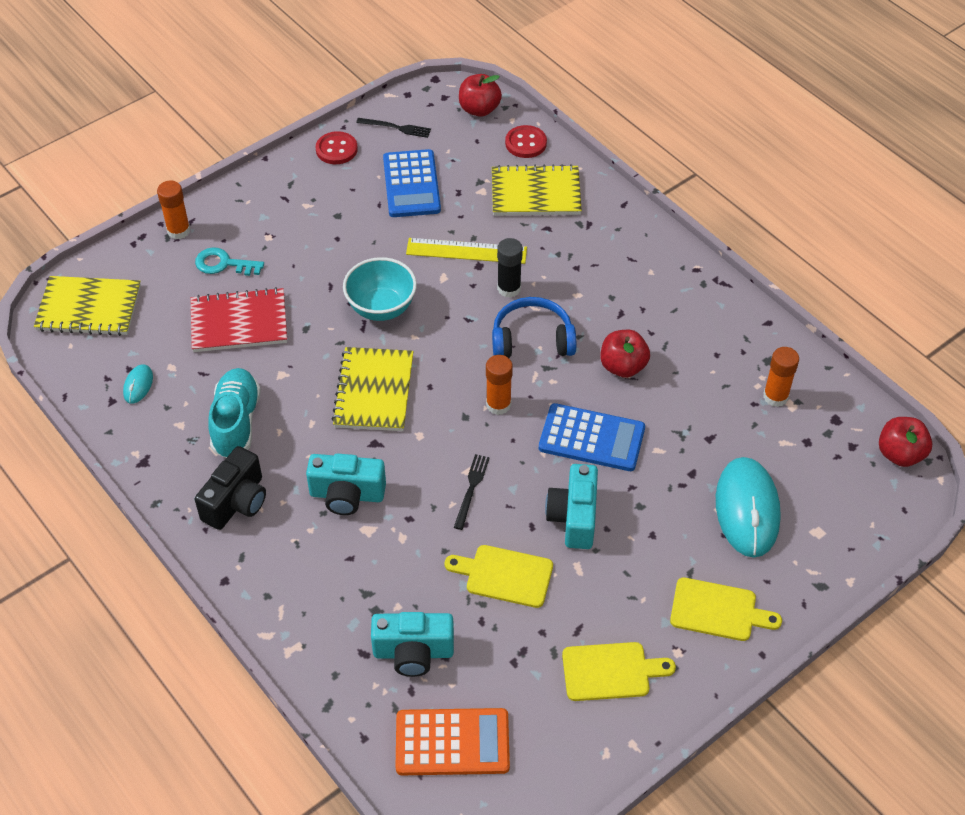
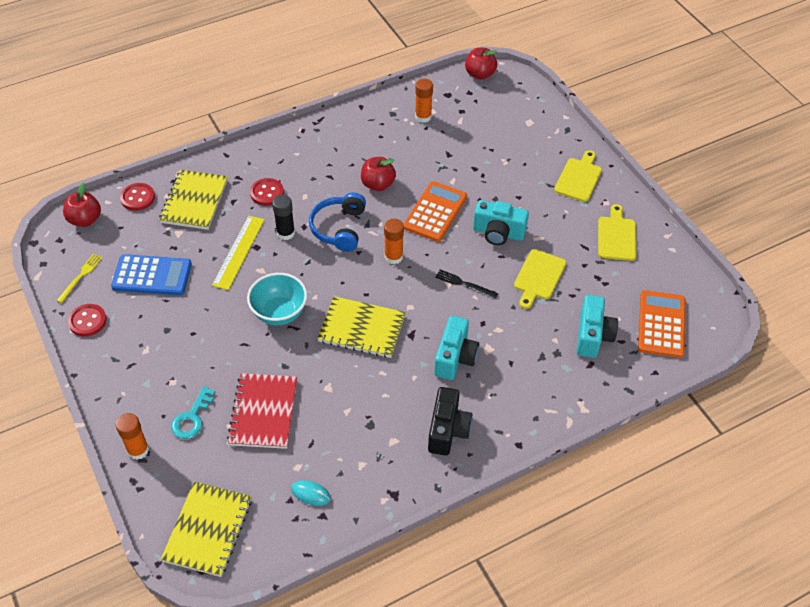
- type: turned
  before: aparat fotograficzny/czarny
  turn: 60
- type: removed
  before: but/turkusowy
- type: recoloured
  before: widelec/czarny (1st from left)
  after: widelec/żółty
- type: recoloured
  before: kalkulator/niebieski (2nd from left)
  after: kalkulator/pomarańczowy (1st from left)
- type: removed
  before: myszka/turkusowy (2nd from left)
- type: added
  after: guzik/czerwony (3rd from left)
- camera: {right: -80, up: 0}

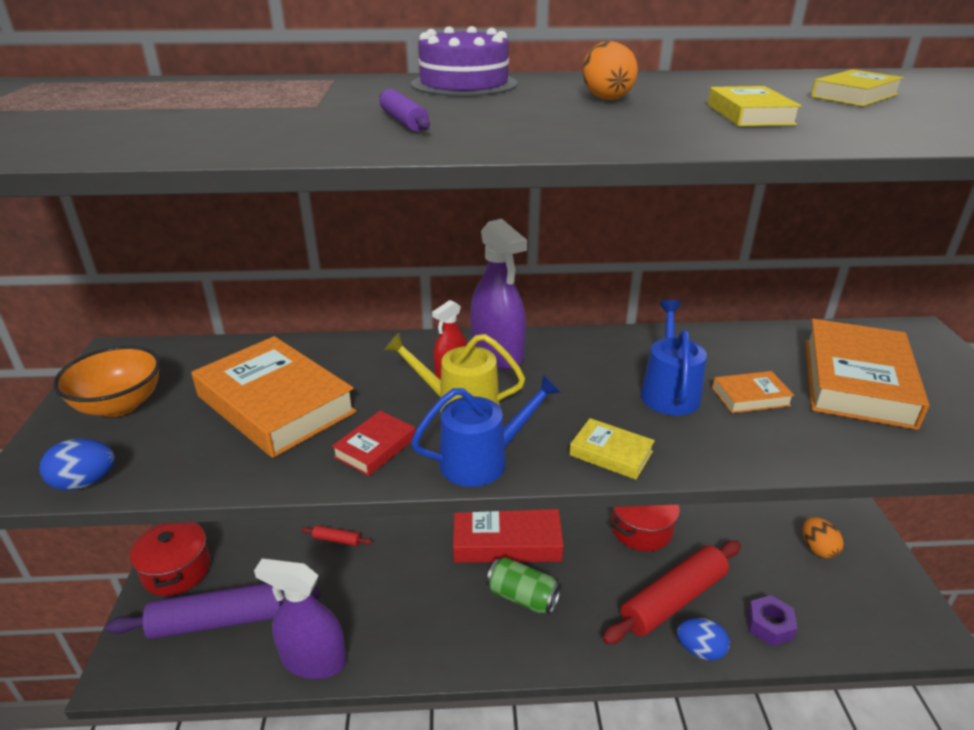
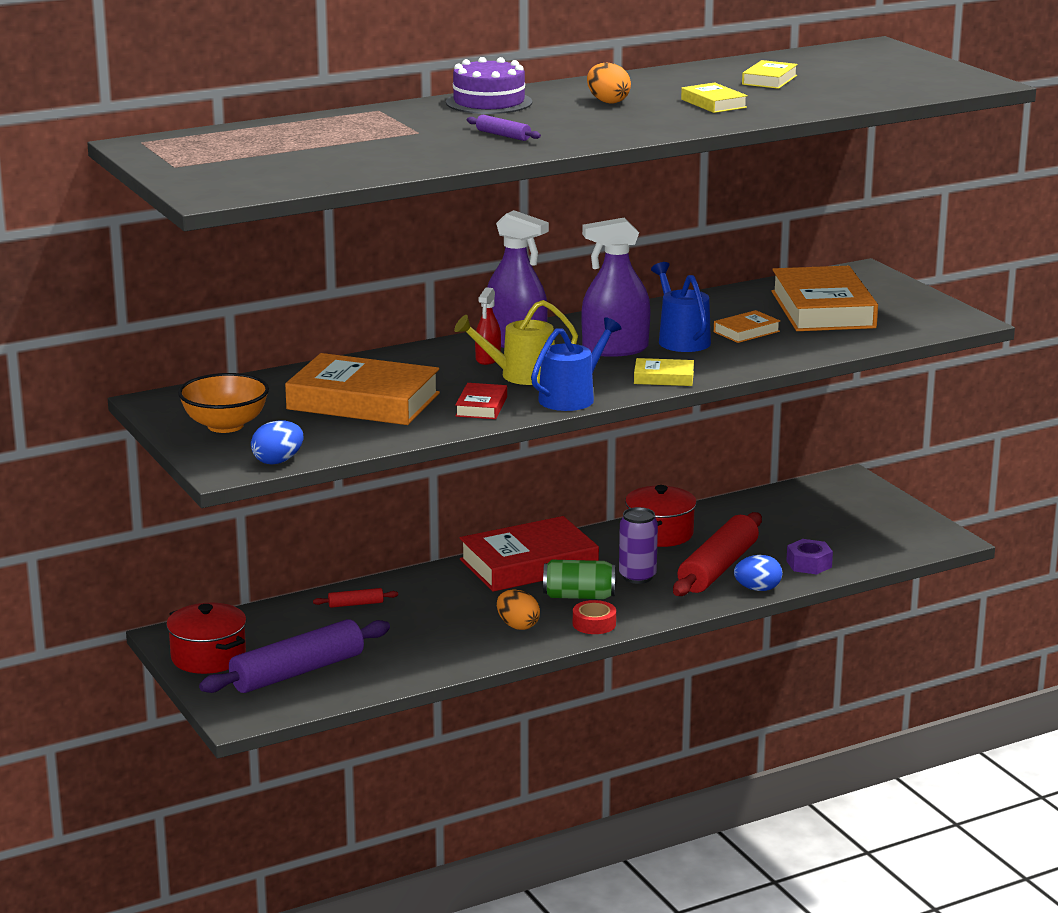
- type: moved
  before: spryskiwacz/fioletowy (1st from left in the first image)
  after: spryskiwacz/fioletowy (2nd from left)
- type: moved
  before: jajko/pomarańczowy (2nd from left in the first image)
  after: jajko/pomarańczowy (1st from left)
- type: added
  after: taśma klejąca/czerwony
- type: added
  after: puszka/fioletowy
- camera: {right: -25, up: -10}

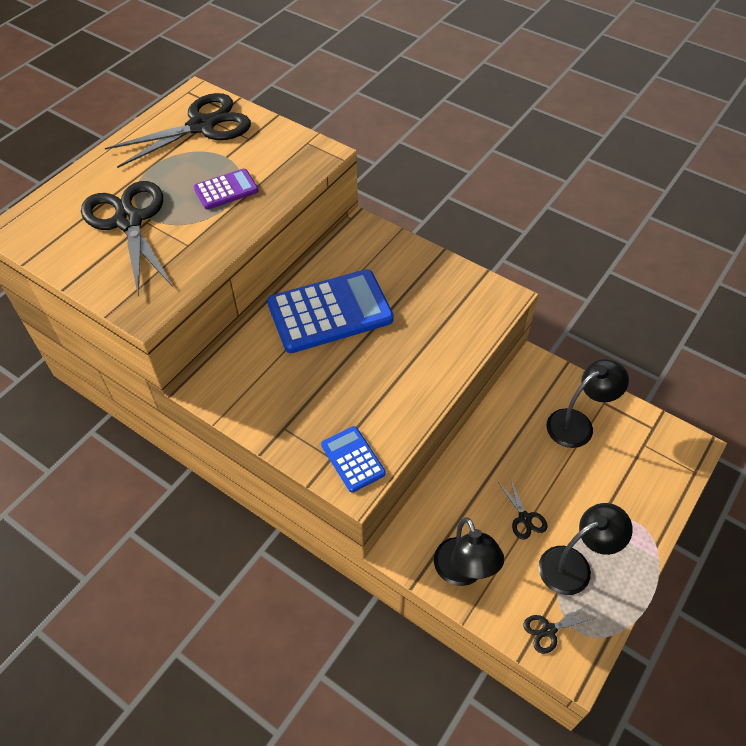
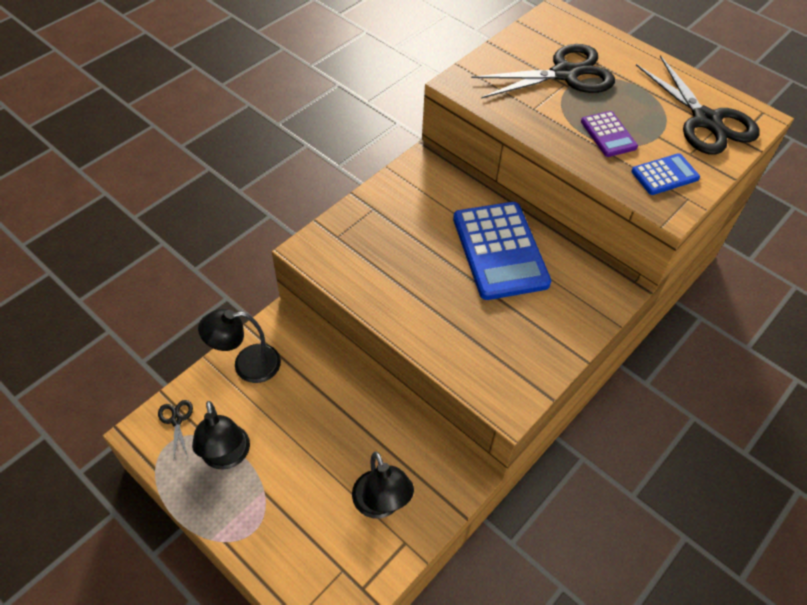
- type: moved
  before: kalkulator/niebieski (2nd from left)
- type: removed
  before: nożyczki/czarny (3rd from left)
- camera: {right: 95, up: 0}

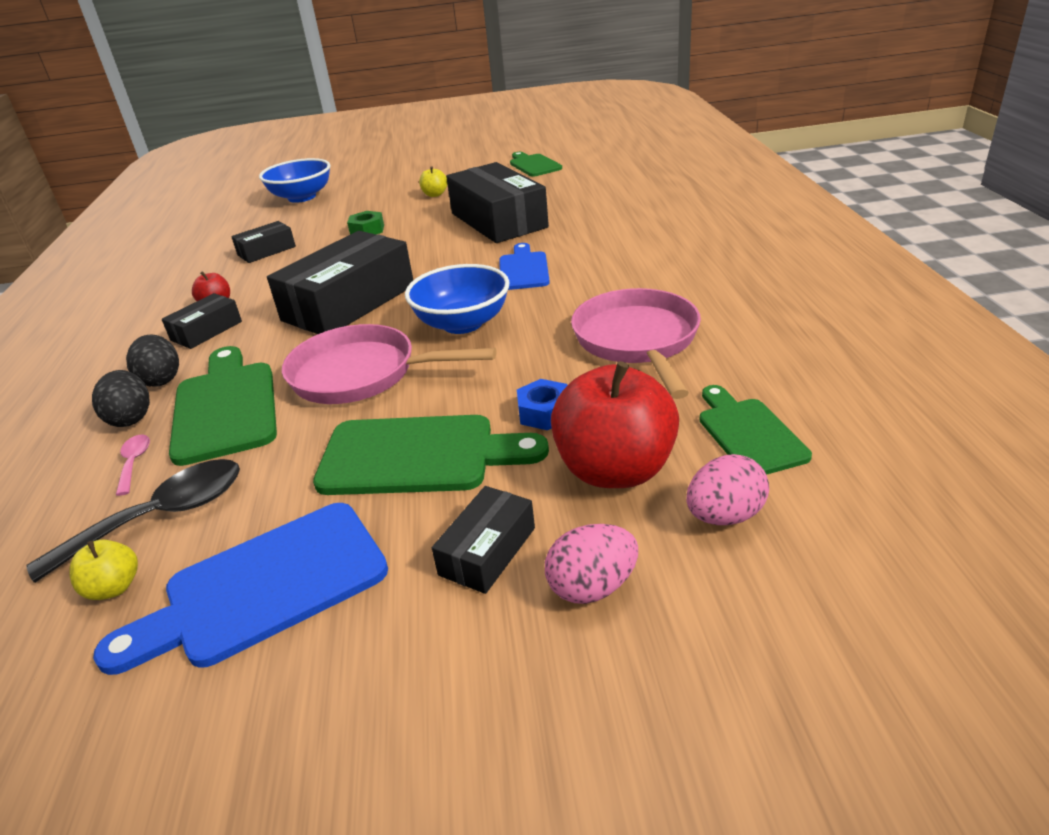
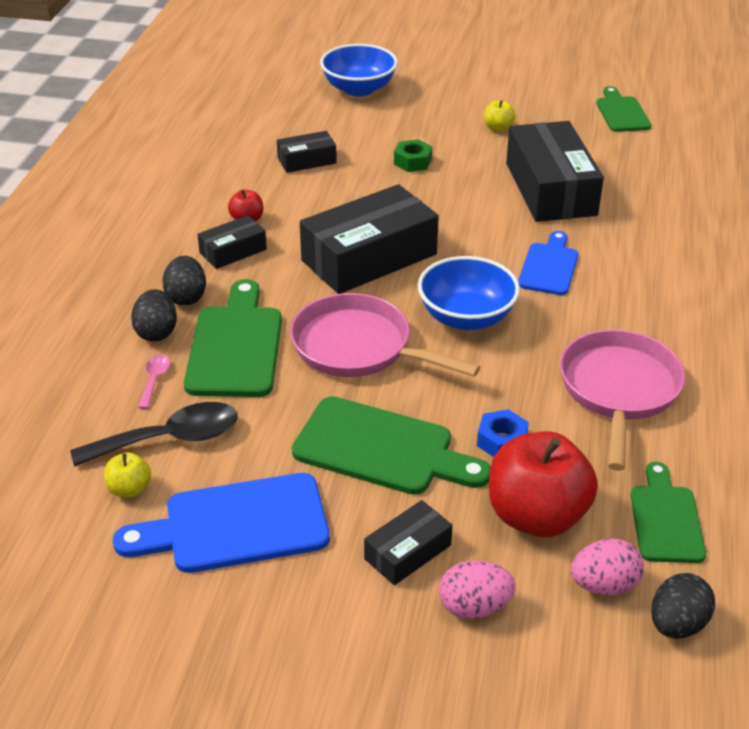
- type: added
  after: jajko/czarny (3rd from left)
- camera: {right: 15, up: 5}

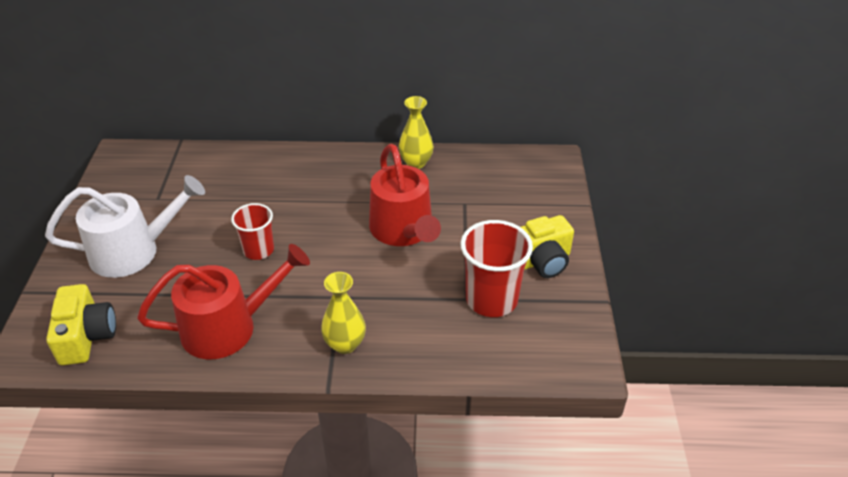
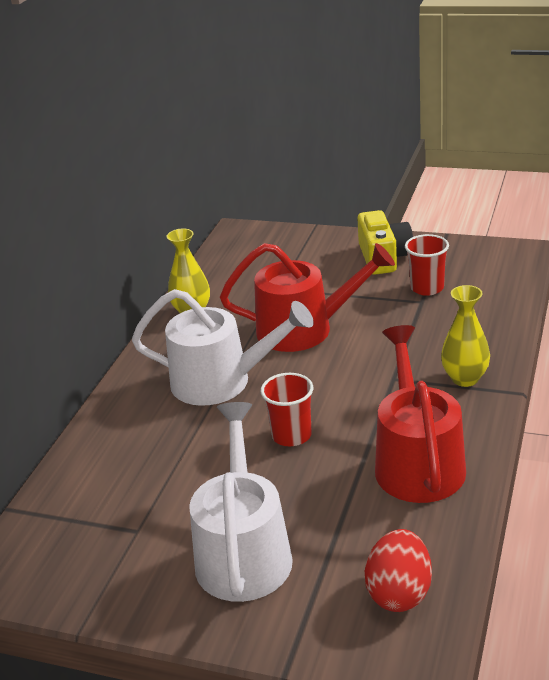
- type: replaced
  before: aparat fotograficzny/żółty (1st from left)
  after: jajko/czerwony
- type: resized
  before: szklanka/czerwony (2nd from left)
  scale: 0.62
- type: added
  after: konewka/biały (1st from left)
- camera: {right: -70, up: -10}

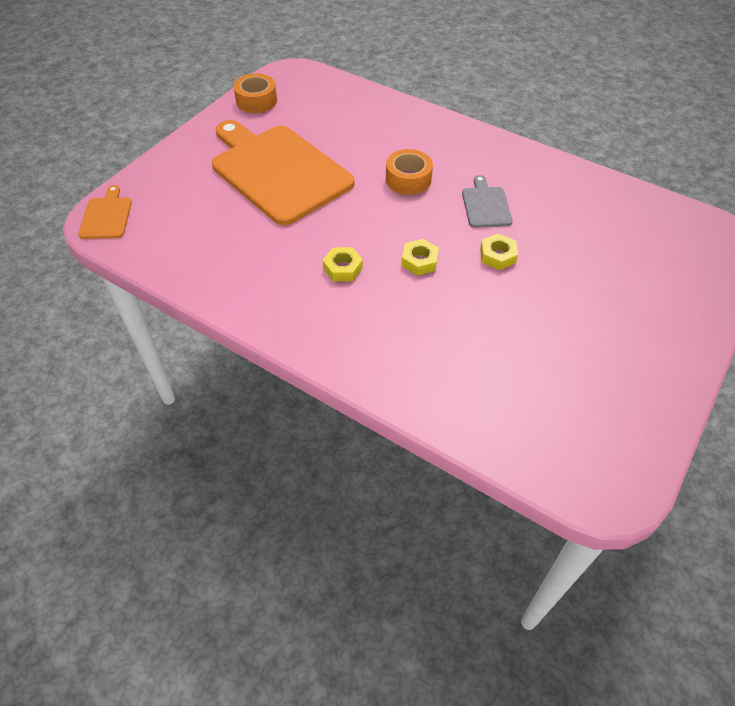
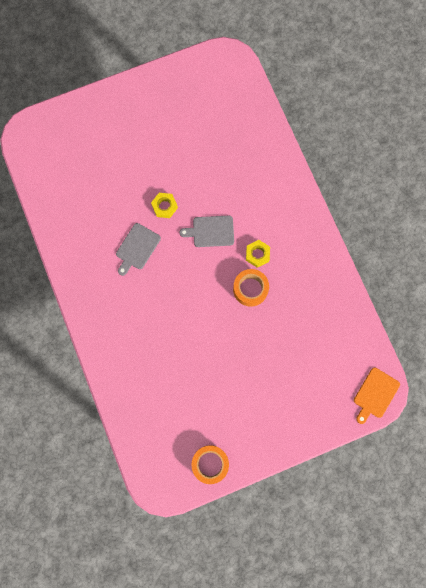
- type: removed
  before: deska do krojenia/pomarańczowy (2nd from left)
- type: moved
  before: taśma klejąca/pomarańczowy (2nd from left)
- type: replaced
  before: nakrętka/żółty (2nd from left)
  after: deska do krojenia/szary (2nd from left)
- camera: {right: -145, up: 25}

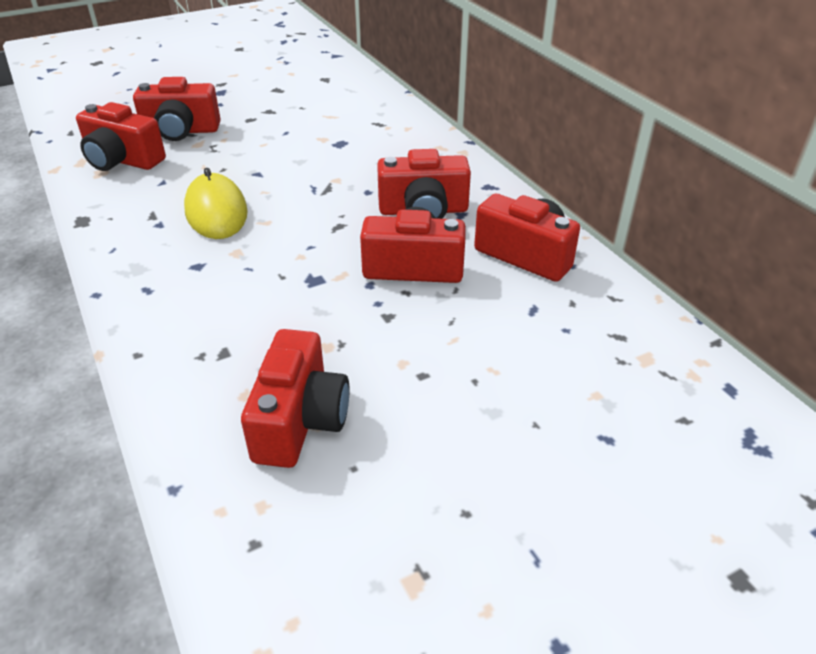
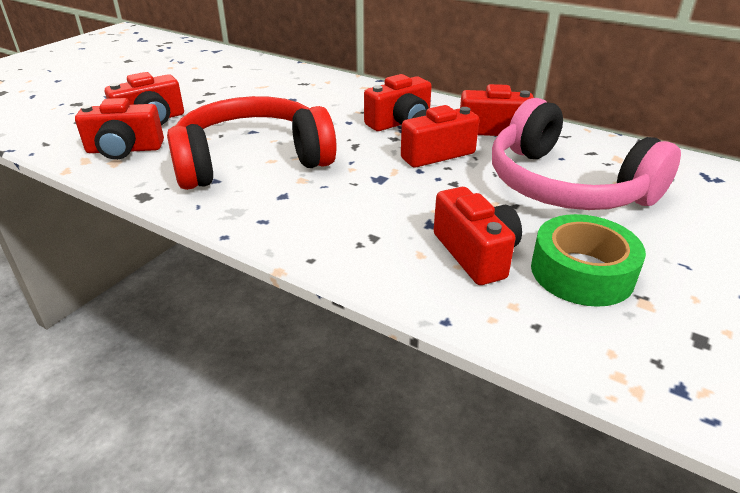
- type: replaced
  before: myszka/żółty
  after: słuchawki/czerwony
- type: added
  after: słuchawki/różowy
- type: added
  after: taśma klejąca/zielony
- camera: {right: -30, up: -5}

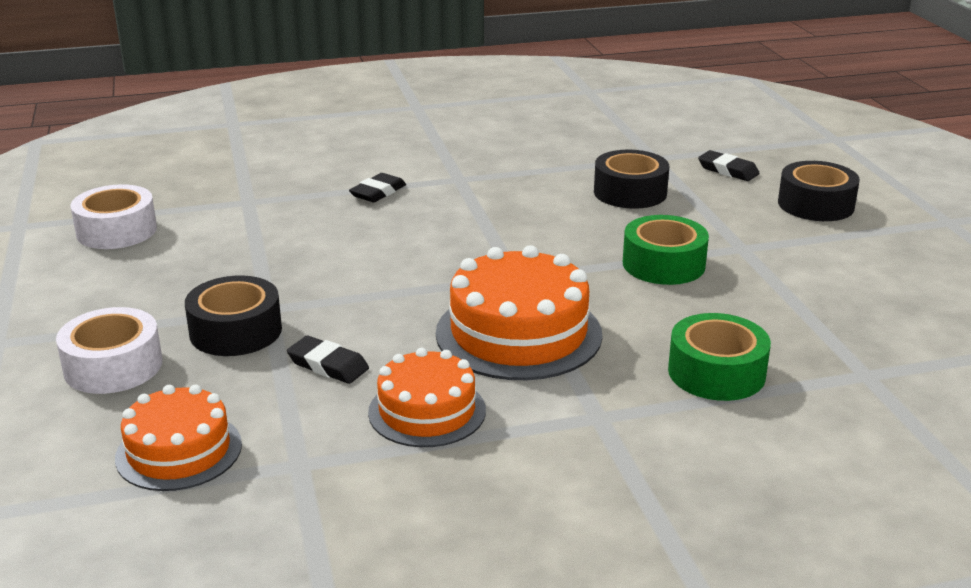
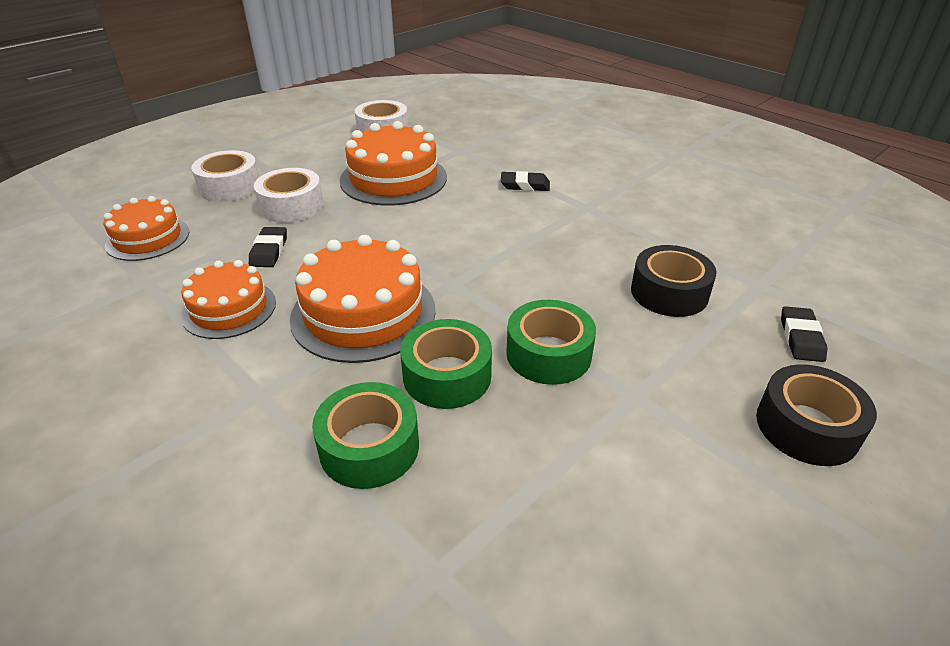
- type: recoloured
  before: taśma klejąca/czarny (1st from left)
  after: taśma klejąca/biały (2nd from left)
- type: added
  after: tort/pomarańczowy (4th from left)
- type: added
  after: taśma klejąca/zielony (2nd from left)
- camera: {right: 60, up: 10}

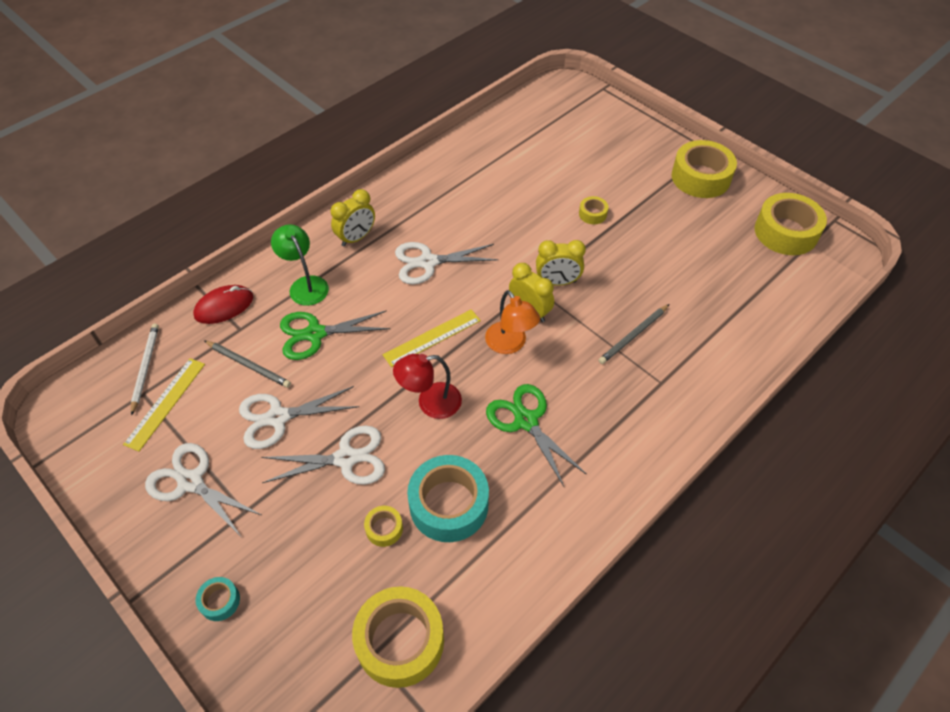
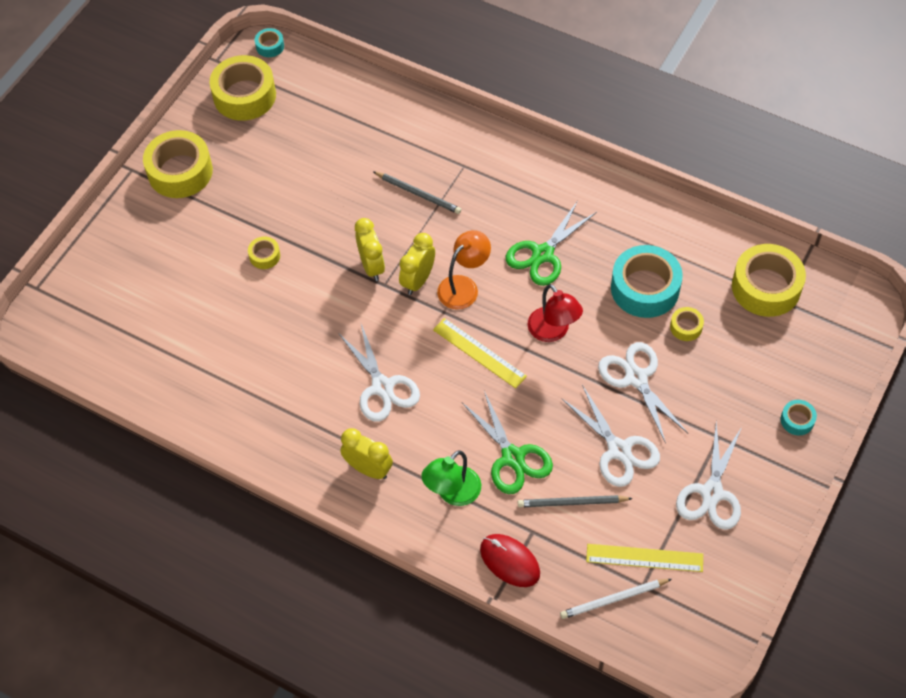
- type: turned
  before: ołówek/szary (1st from left in the first image)
  turn: -105
- type: added
  after: taśma klejąca/turkusowy (1st from left)
- camera: {right: -105, up: 5}

